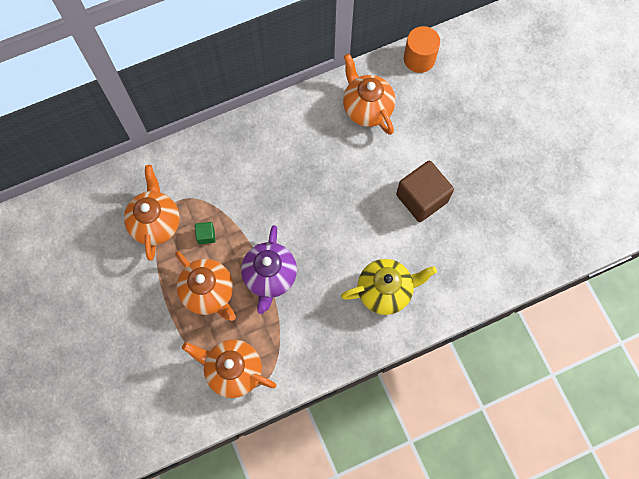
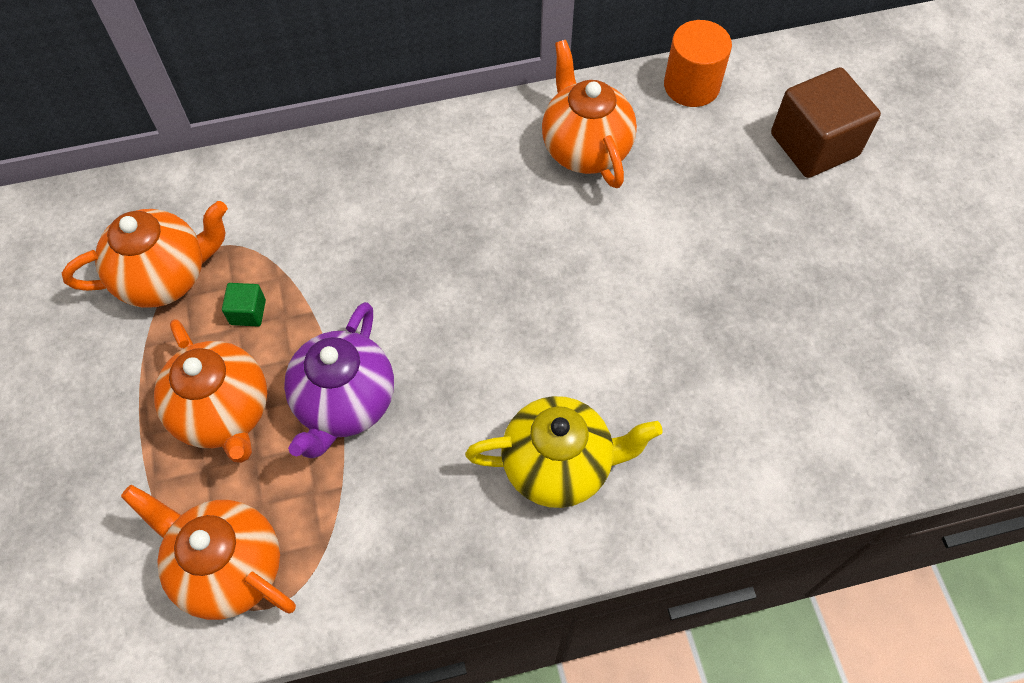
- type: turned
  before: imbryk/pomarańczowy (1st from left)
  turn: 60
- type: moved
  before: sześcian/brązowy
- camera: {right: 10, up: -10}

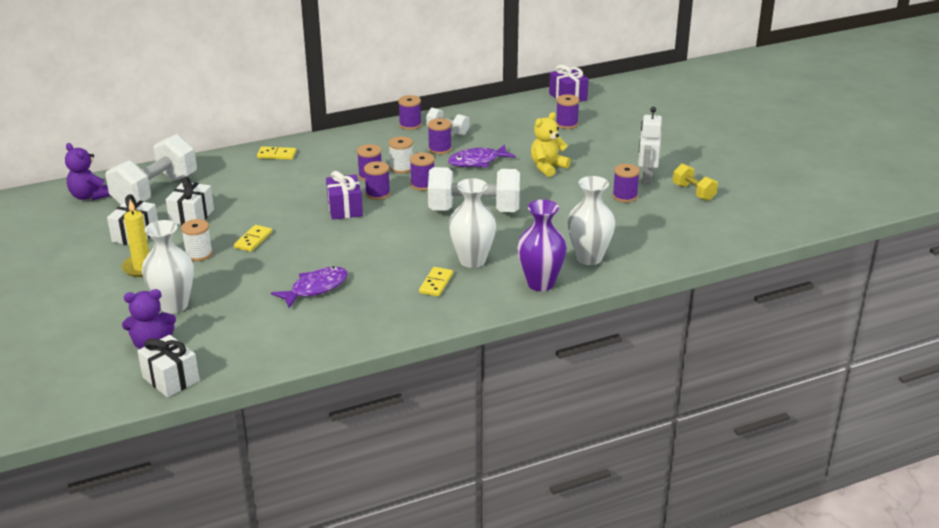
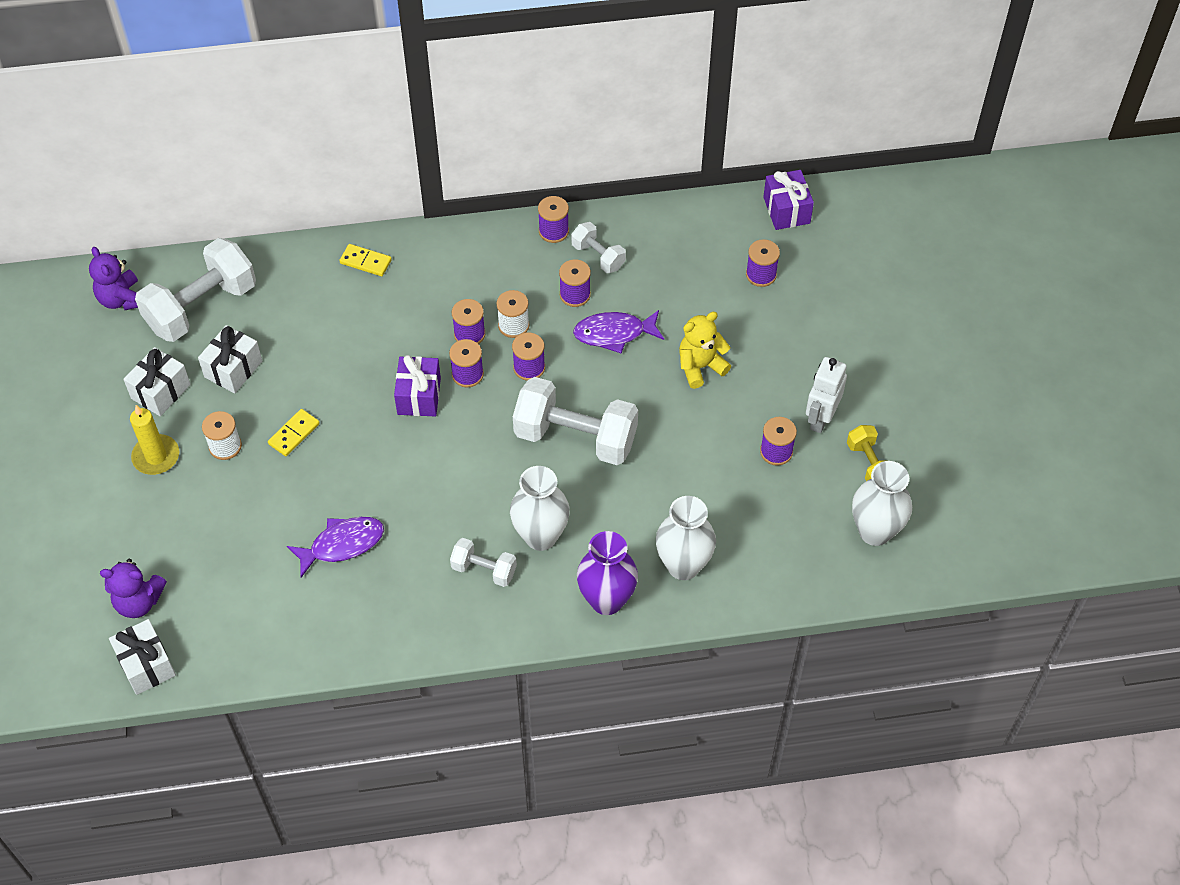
- type: moved
  before: wazon/biały (1st from left in the first image)
  after: wazon/biały (3rd from left)
- type: replaced
  before: kostka domina/żółty (3rd from left)
  after: hantel/biały (2nd from left)
- camera: {right: 15, up: 25}

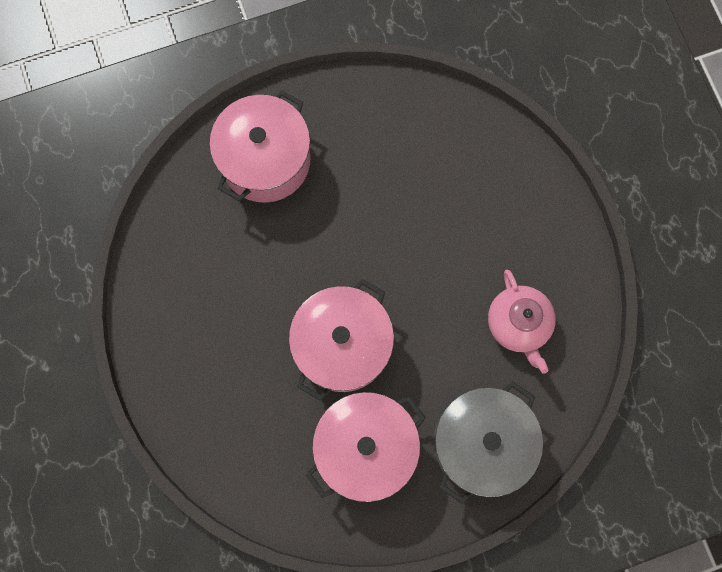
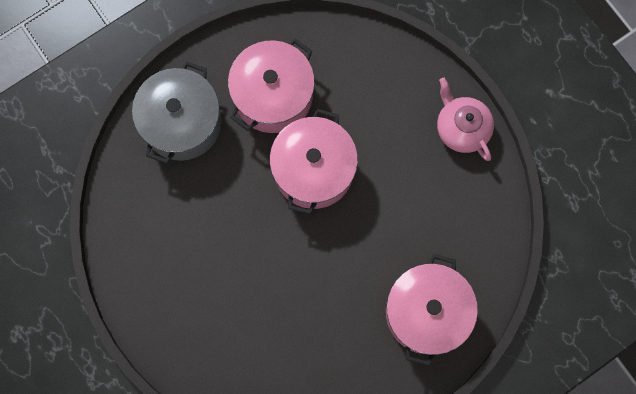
- type: moved
  before: imbryk/różowy
- camera: {right: 165, up: 0}

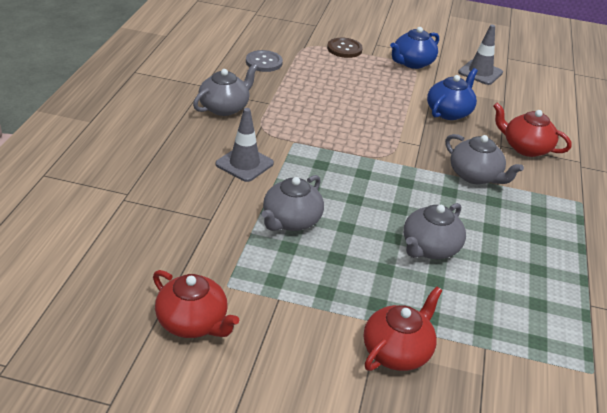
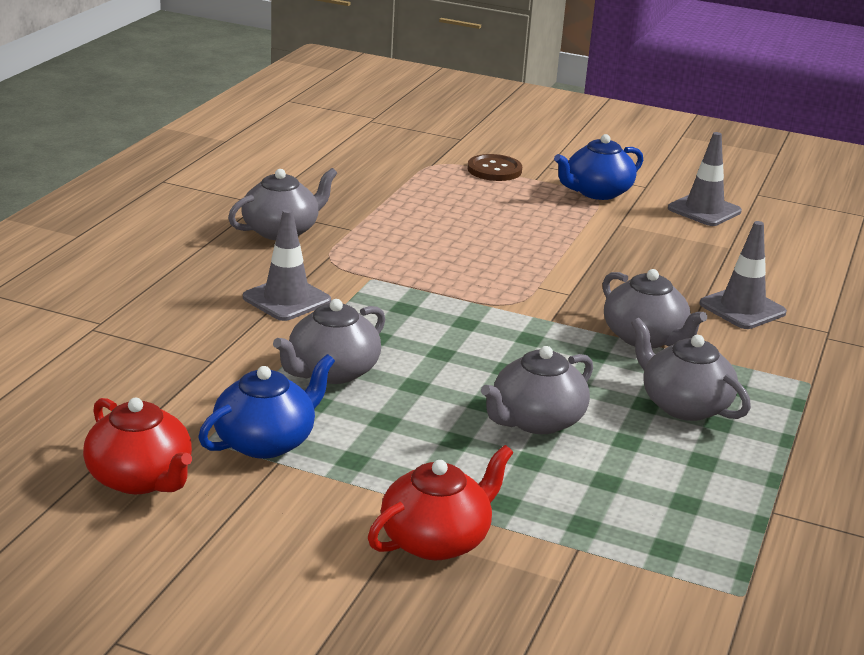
- type: removed
  before: guzik/szary
- type: moved
  before: imbryk/niebieski (2nd from left in the first image)
  after: imbryk/niebieski (1st from left)
- type: replaced
  before: imbryk/czerwony (3rd from left)
  after: pachołek/szary (3rd from left)
- type: added
  after: imbryk/szary (5th from left)
- camera: {right: 10, up: -10}

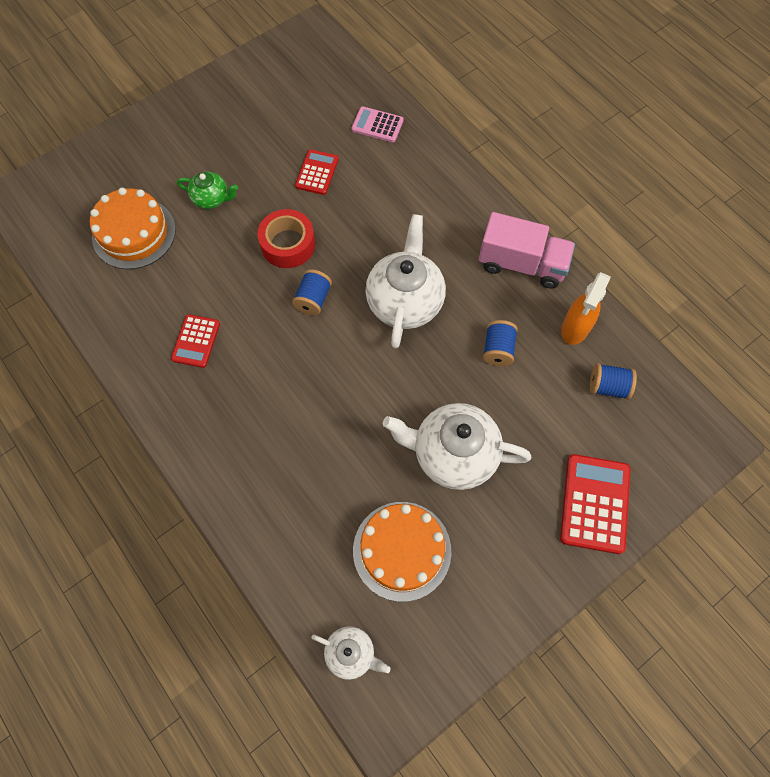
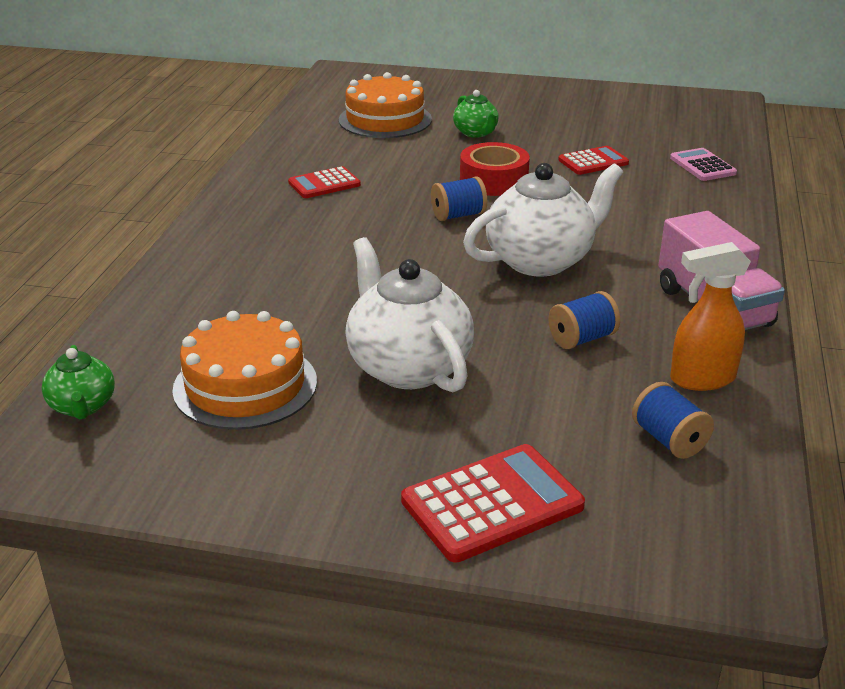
- type: recoloured
  before: imbryk/biały (1st from left)
  after: imbryk/zielony (1st from left)
- camera: {right: 50, up: -35}

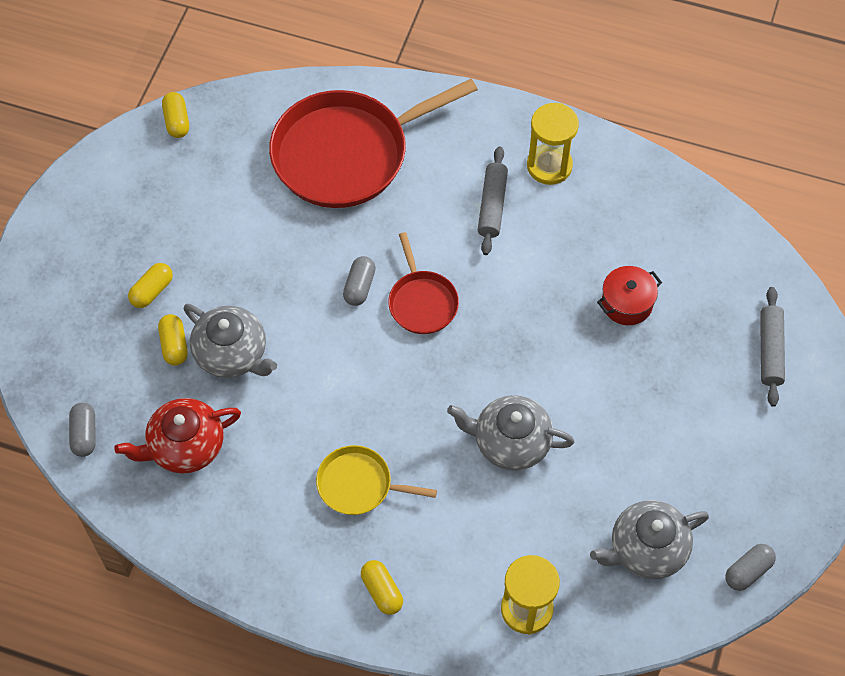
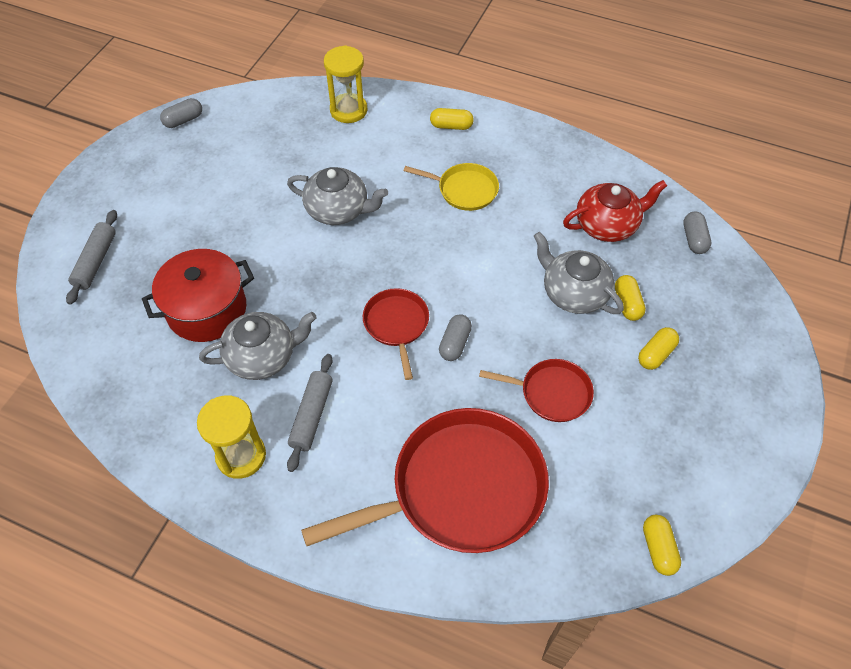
- type: turned
  before: kapsułka/żółty (4th from left in the first image)
  turn: -60
- type: moved
  before: imbryk/szary (3rd from left in the first image)
  after: imbryk/szary (1st from left)
- type: resized
  before: garnek/czerwony
  scale: 1.66
- type: added
  after: patelnia/czerwony (3rd from left)
- camera: {right: -175, up: -5}

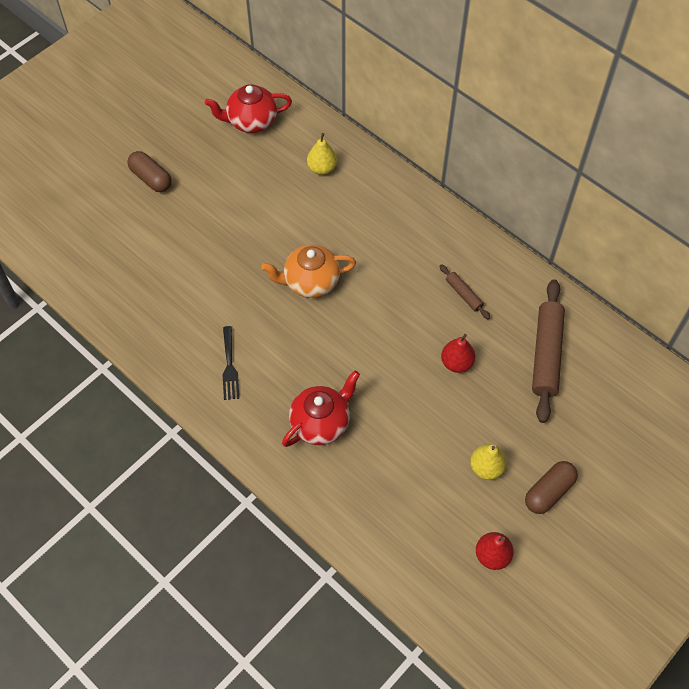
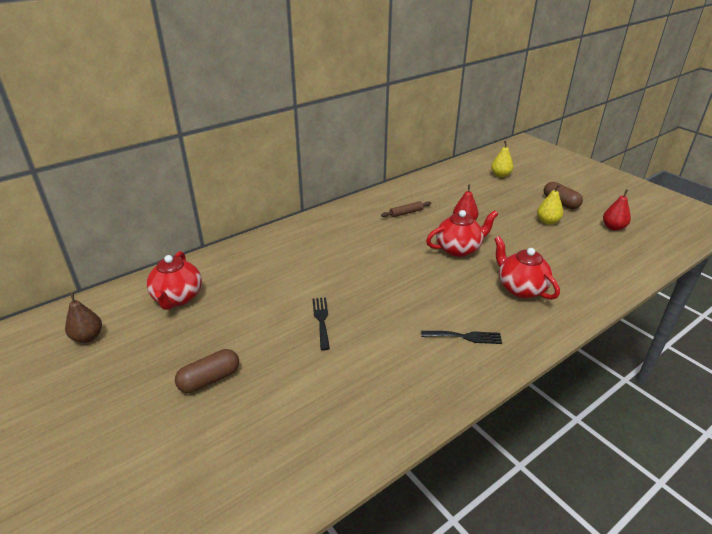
- type: removed
  before: imbryk/pomarańczowy
- type: moved
  before: gruszka/żółty (1st from left)
- type: removed
  before: wałek do ciasta/brązowy (2nd from left)
- type: added
  after: gruszka/brązowy
- type: added
  after: widelec/czarny (1st from left)
- type: added
  after: imbryk/czerwony (2nd from left)
- camera: {right: -80, up: -25}

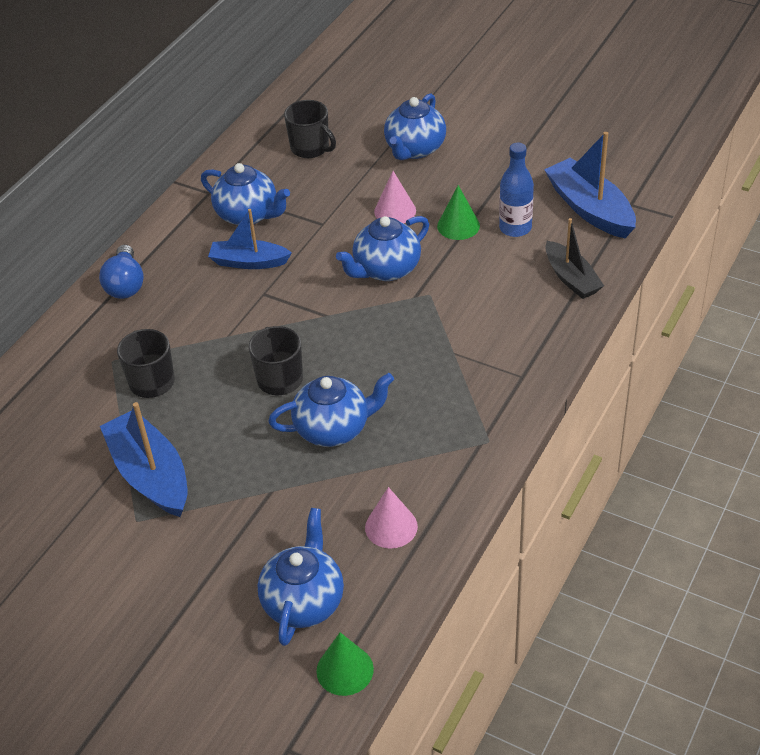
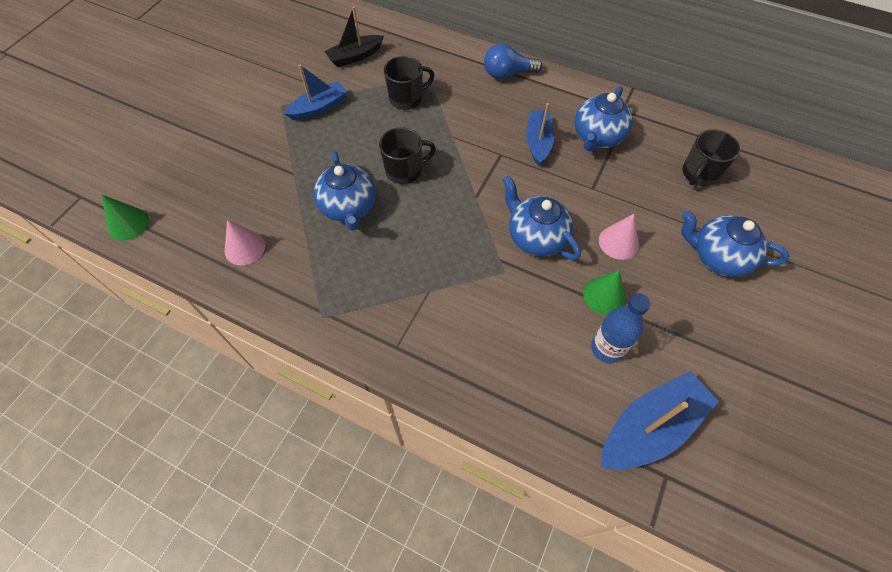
- type: resized
  before: łódka/niebieski (1st from left)
  scale: 0.66
- type: removed
  before: imbryk/niebieski (2nd from left)
- type: moved
  before: łódka/czarny
- camera: {right: 85, up: 15}

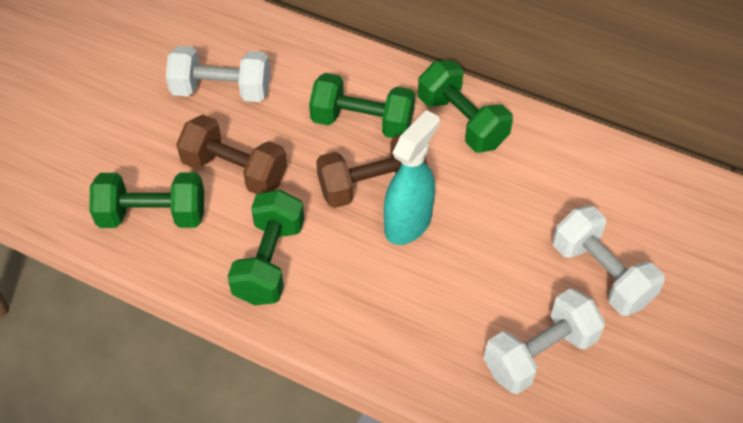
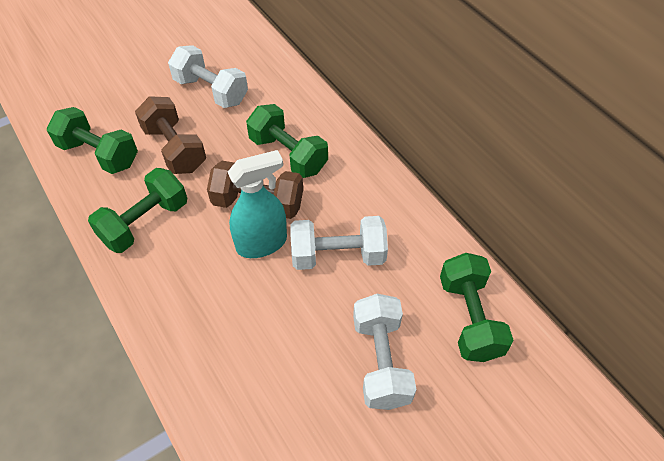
- type: moved
  before: hantel/zielony (4th from left)
- type: moved
  before: hantel/biały (2nd from left)
- camera: {right: 30, up: 0}

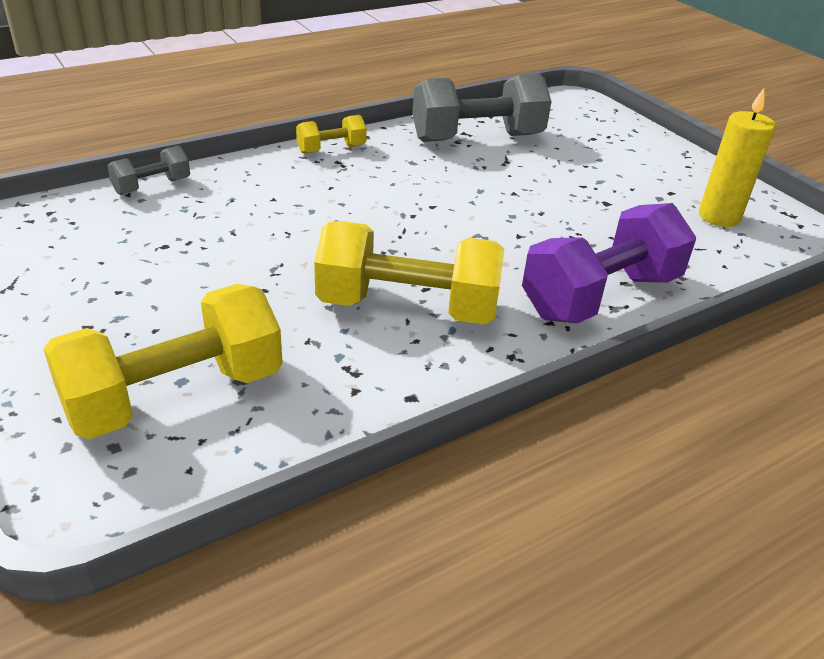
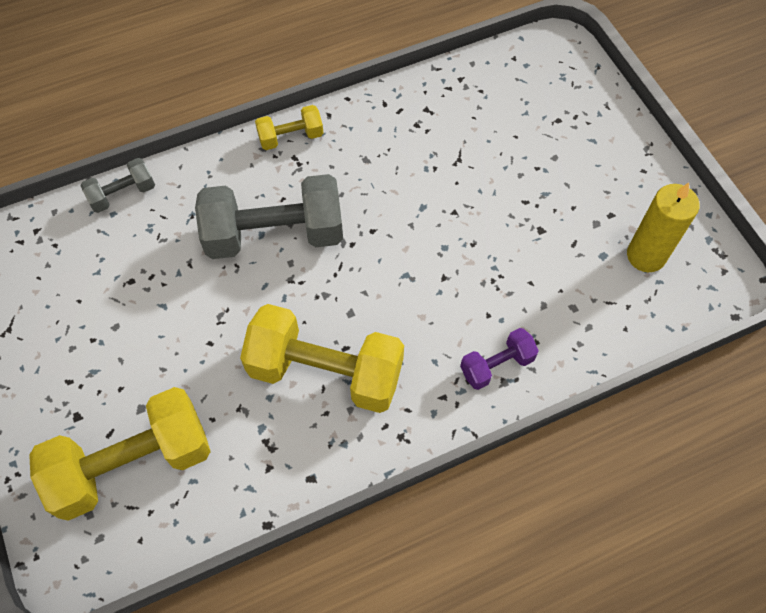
- type: moved
  before: hantel/szary (2nd from left)
- type: resized
  before: hantel/fioletowy
  scale: 0.49
- camera: {right: 10, up: 25}

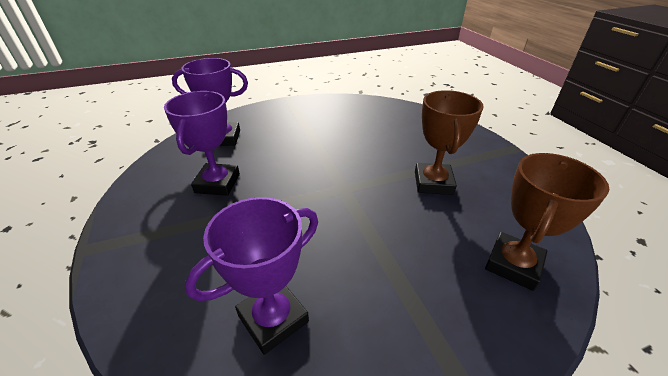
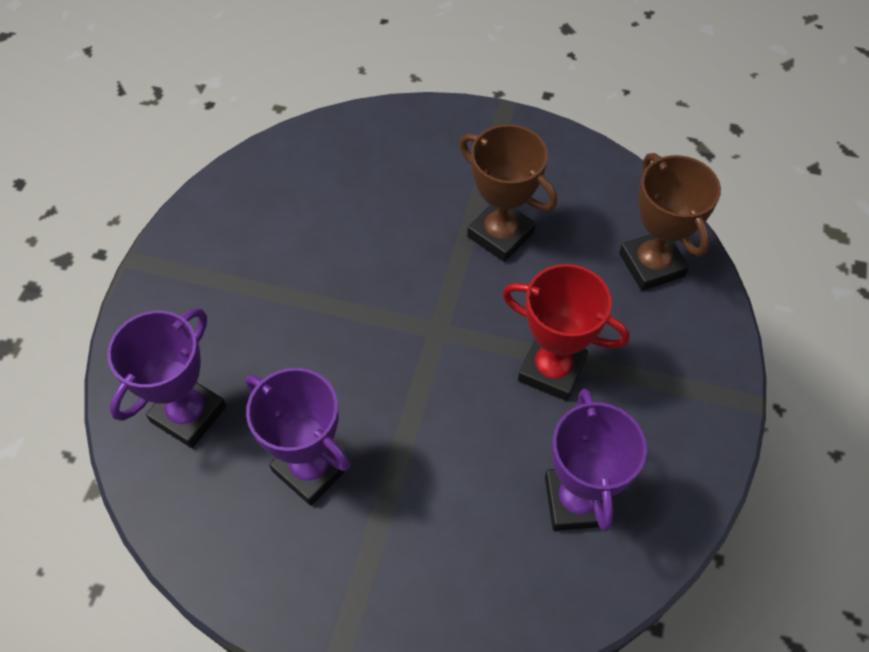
- type: added
  after: puchar/czerwony
- camera: {right: -55, up: 20}

